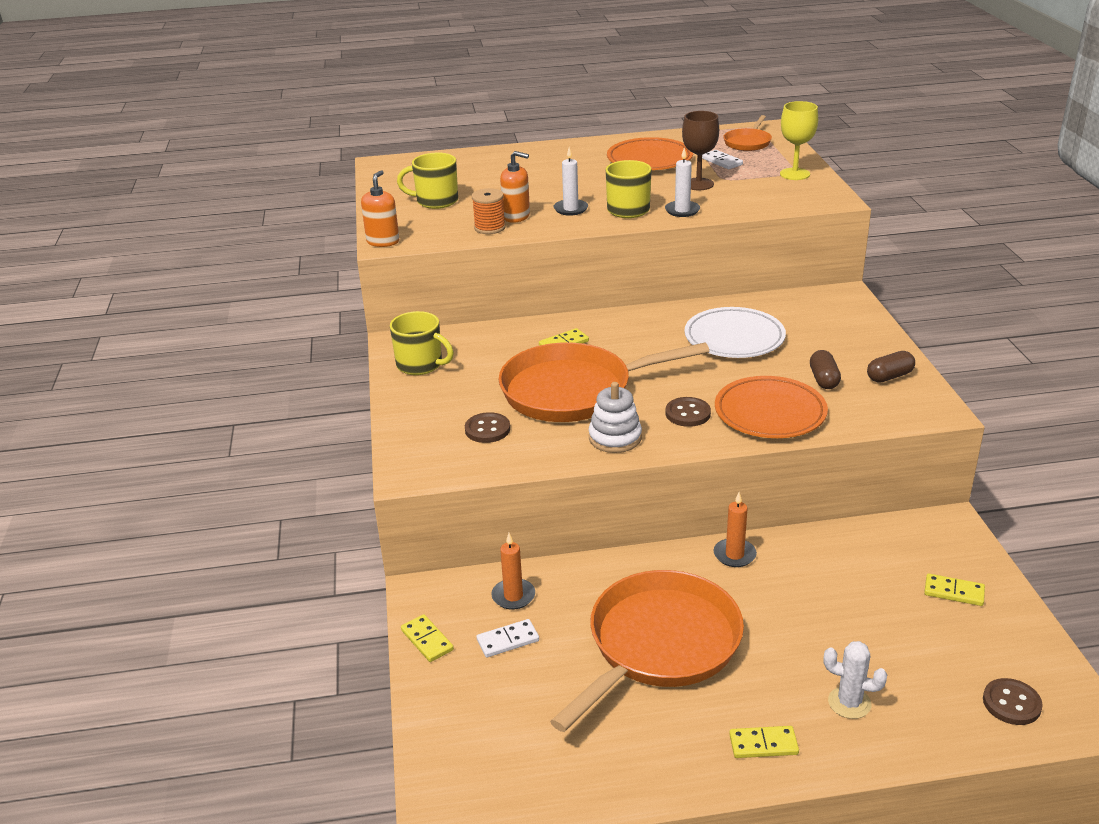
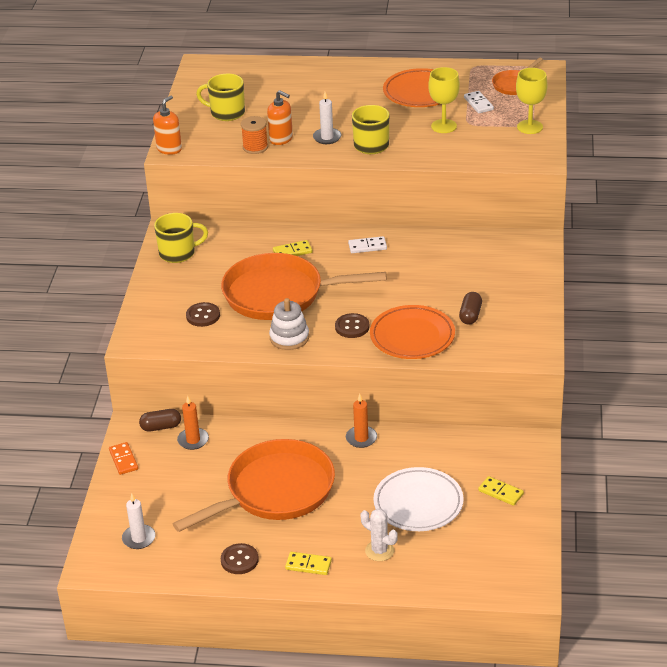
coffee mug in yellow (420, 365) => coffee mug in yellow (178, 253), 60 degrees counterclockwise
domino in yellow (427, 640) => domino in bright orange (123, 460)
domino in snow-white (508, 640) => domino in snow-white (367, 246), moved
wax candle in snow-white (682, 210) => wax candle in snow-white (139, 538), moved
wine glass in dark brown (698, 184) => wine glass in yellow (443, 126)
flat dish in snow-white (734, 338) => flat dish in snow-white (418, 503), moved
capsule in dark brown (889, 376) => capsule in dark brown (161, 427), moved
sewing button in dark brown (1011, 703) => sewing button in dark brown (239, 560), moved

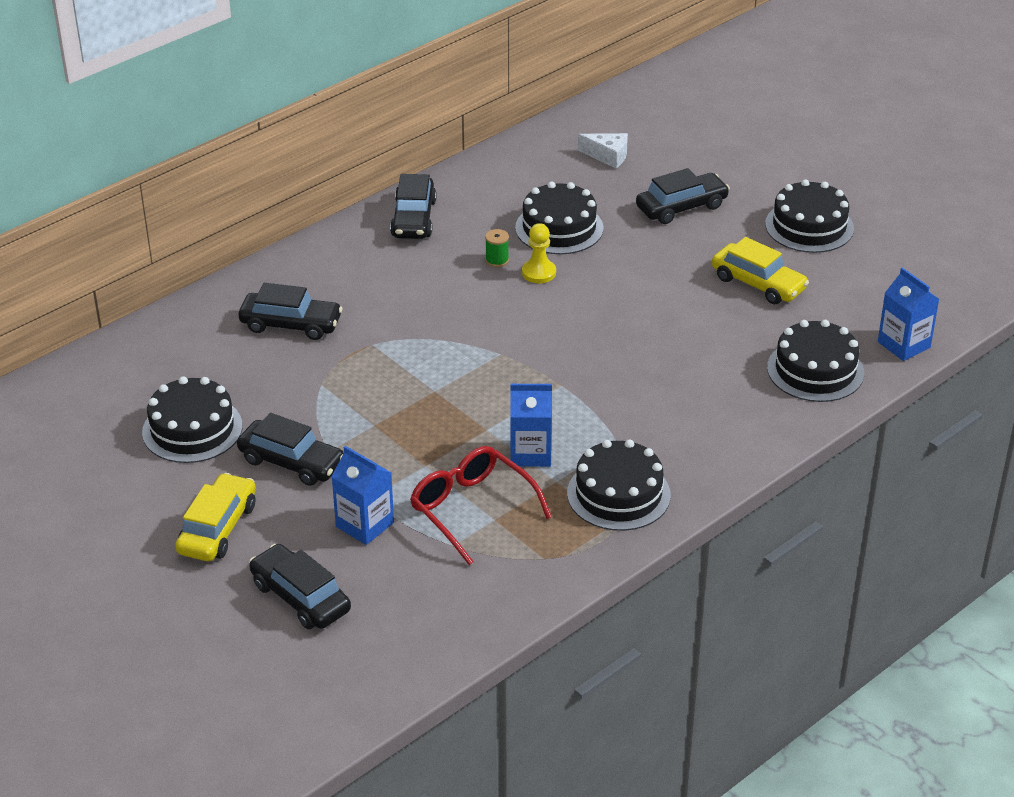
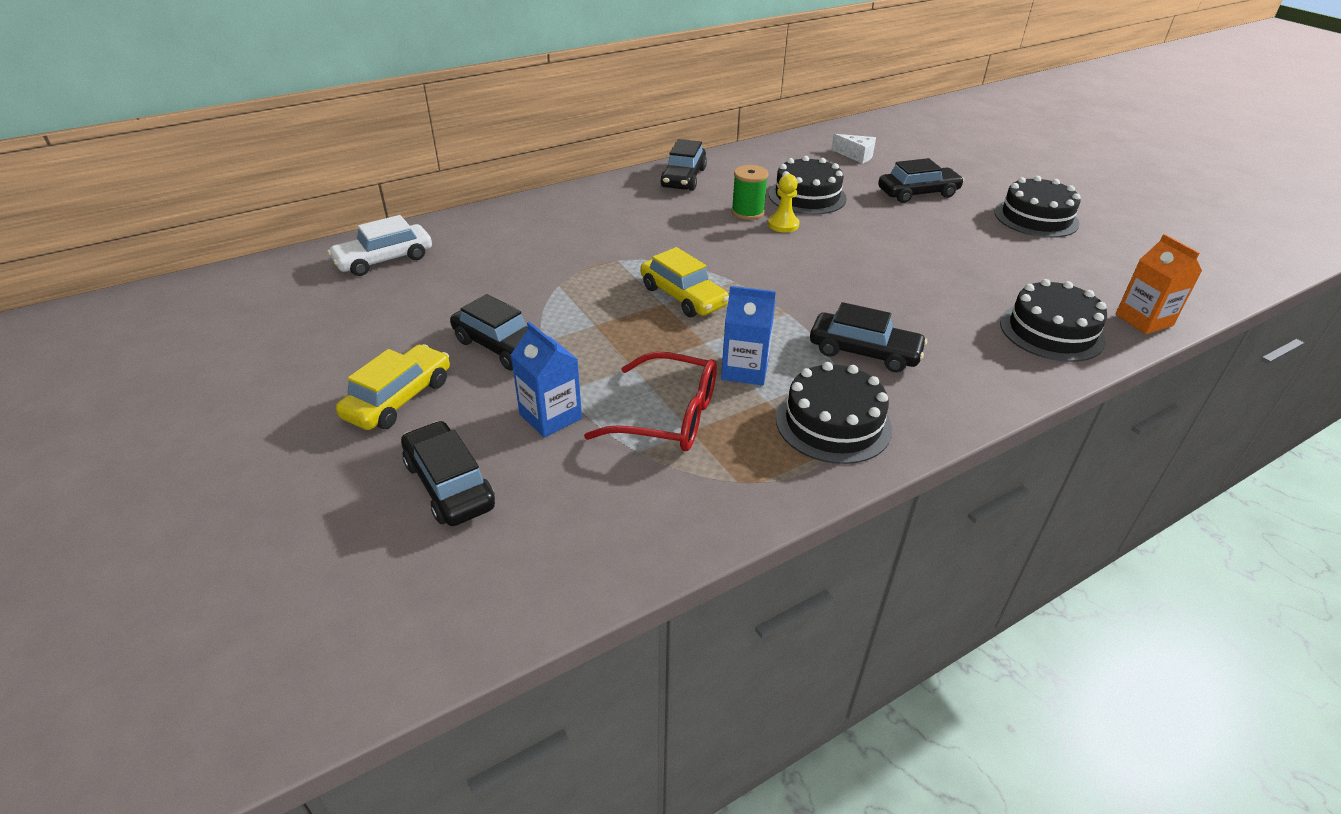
layer cake in ebony (192, 429) => nothing
car in ebony (291, 324) => car in ebony (864, 352), moved
glasses in red (471, 509) => glasses in red (669, 416), 135 degrees clockwise
spool in green (497, 260) => spool in green (747, 212), x1.58
car in yellow (758, 283) => car in yellow (683, 296), moved
carton in royal blue (904, 345) => carton in bright orange (1144, 320)
nothing => car in snow-white (384, 260)

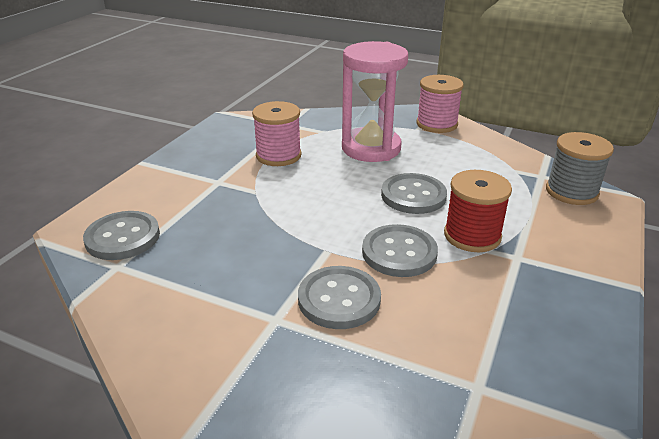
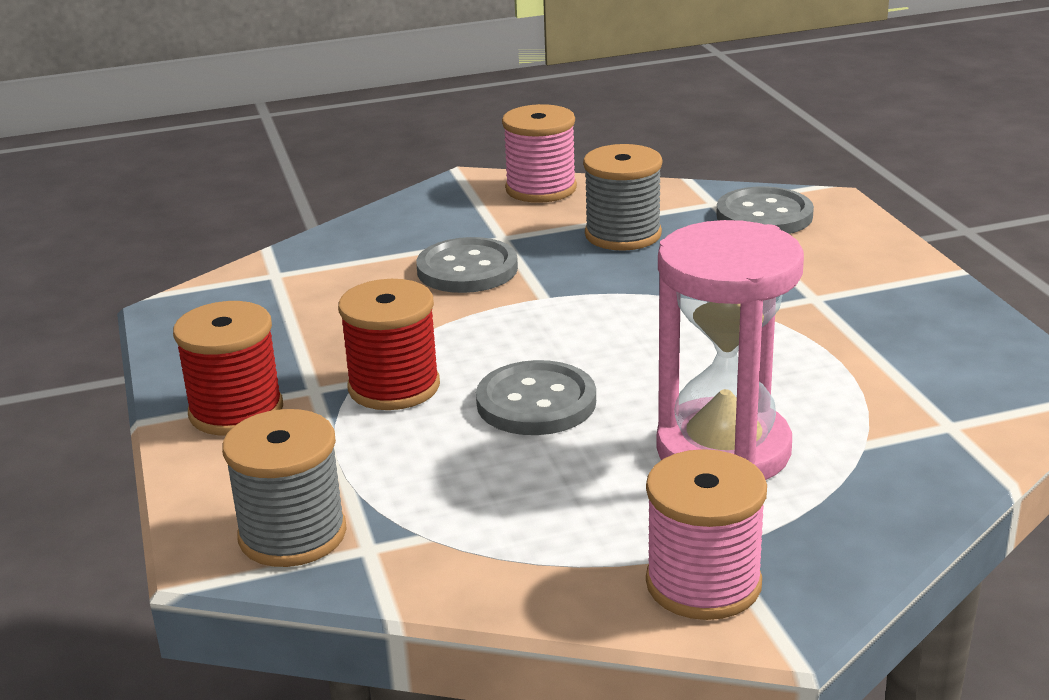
spool in rosy (278, 155) => spool in rosy (541, 189), moved
sewing button in ash-grey (399, 253) => nothing
nothing => spool in red (236, 411)
nothing => spool in ash-grey (623, 234)

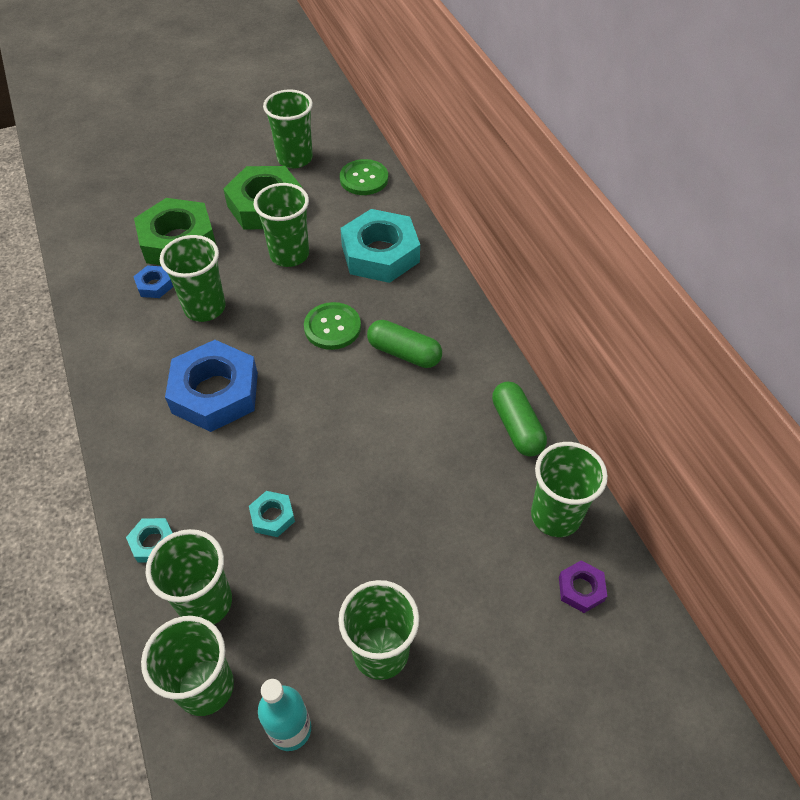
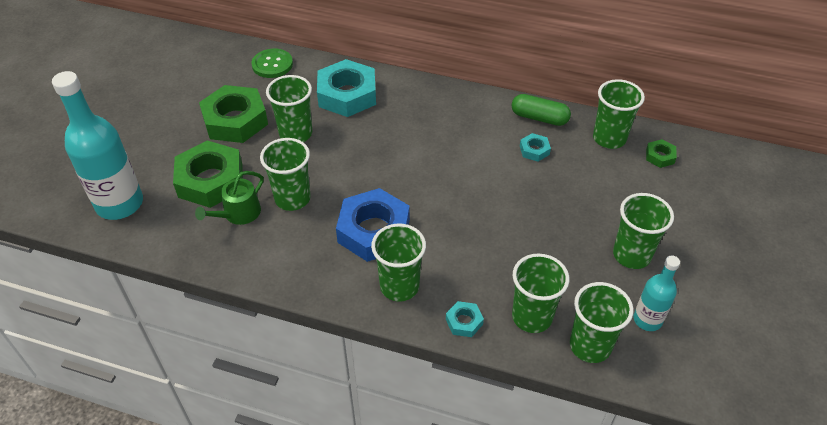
hex nut in royal blue (154, 285) => sprinkling can in green (238, 214)
hex nut in teal (272, 516) => hex nut in teal (534, 150), moved
beaker in green (295, 158) => beaker in green (399, 286), moved
sewing button in green (332, 327) => nothing
capsule in green (404, 353) => nothing
hex nut in royal purple (581, 589) => hex nut in green (660, 156)
nothing => bottle in teal (120, 204)

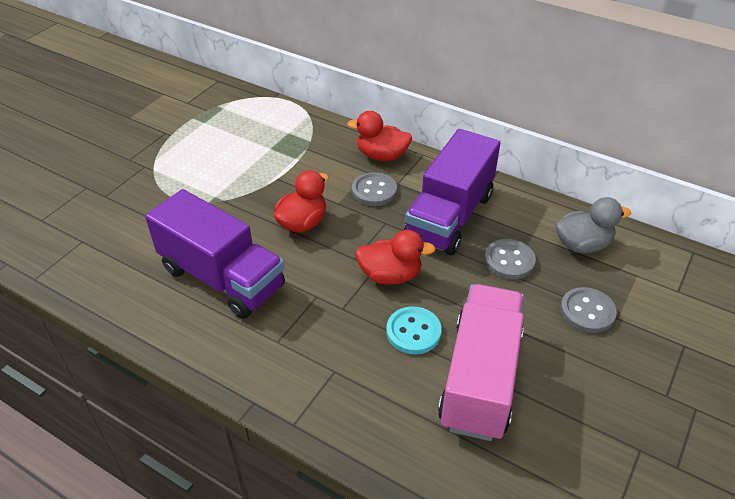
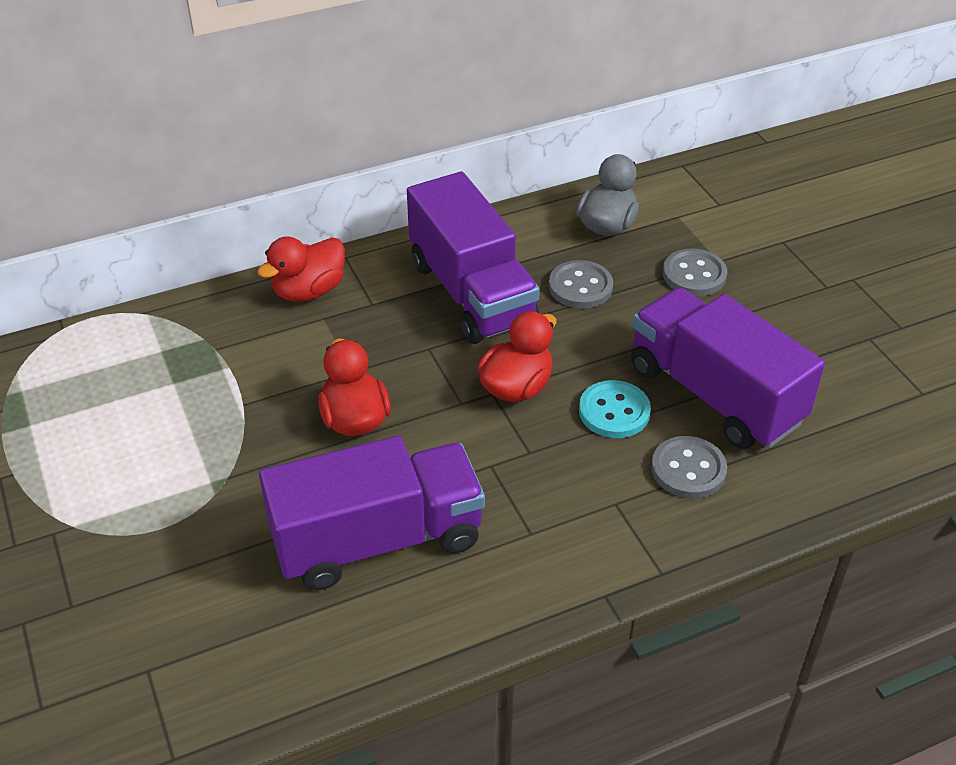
sewing button in ash-grey (374, 191) => sewing button in ash-grey (688, 469), moved
lorry in rosy (480, 378) => lorry in royal purple (714, 395)

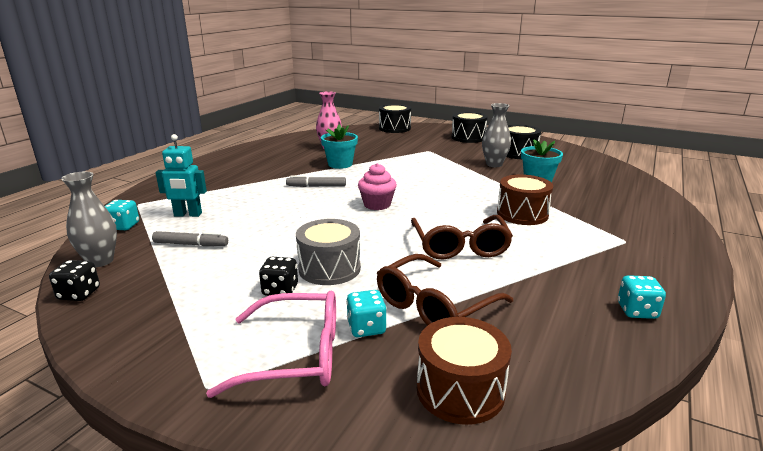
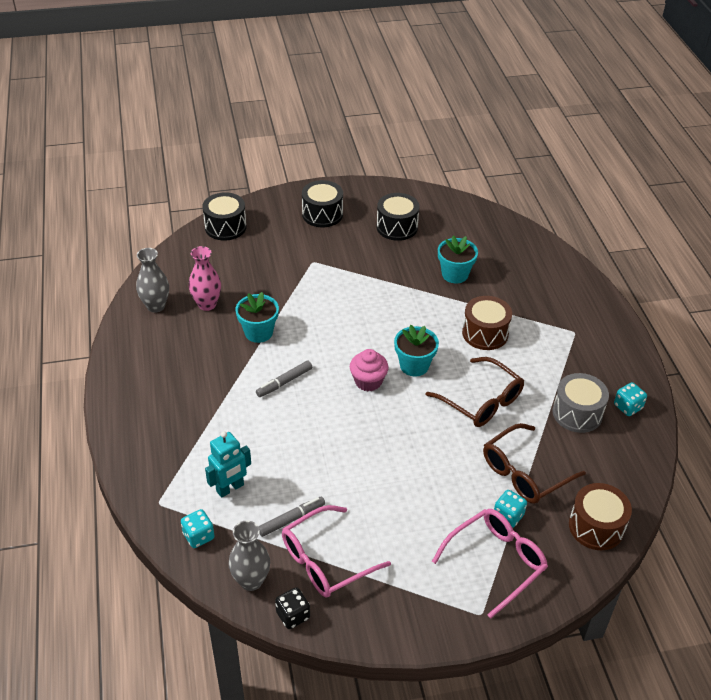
die in ebony (280, 290) => nothing
toy drum in ash-grey (329, 268) => toy drum in ash-grey (577, 413), moved
glasses in dark brown (434, 306) => glasses in dark brown (524, 473), 45 degrees clockwise
flower vase in ash-grey (494, 164) => flower vase in ash-grey (156, 306), moved
nothing => glasses in rosy (325, 560)
nothing => plant pot in teal (414, 365)

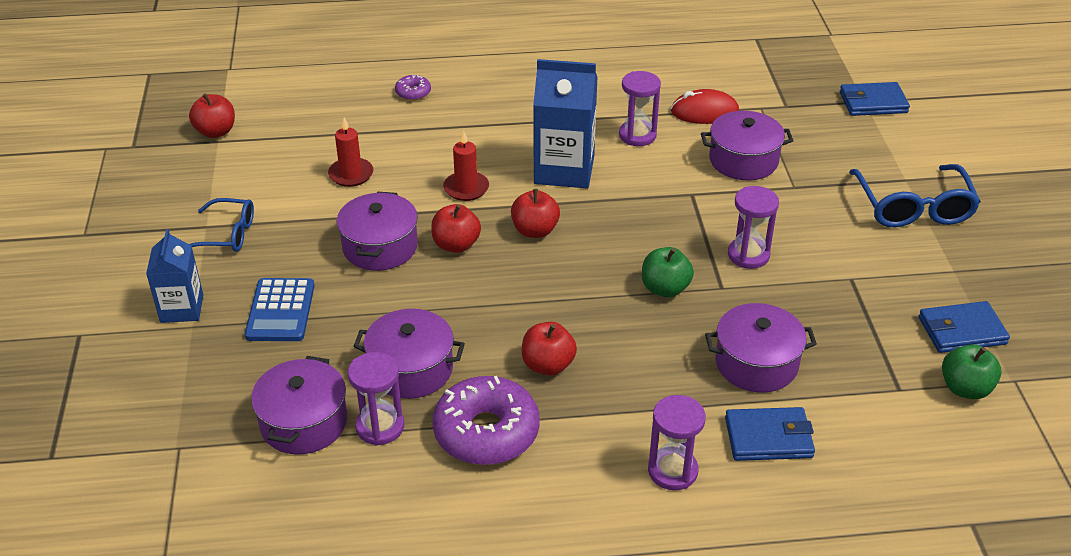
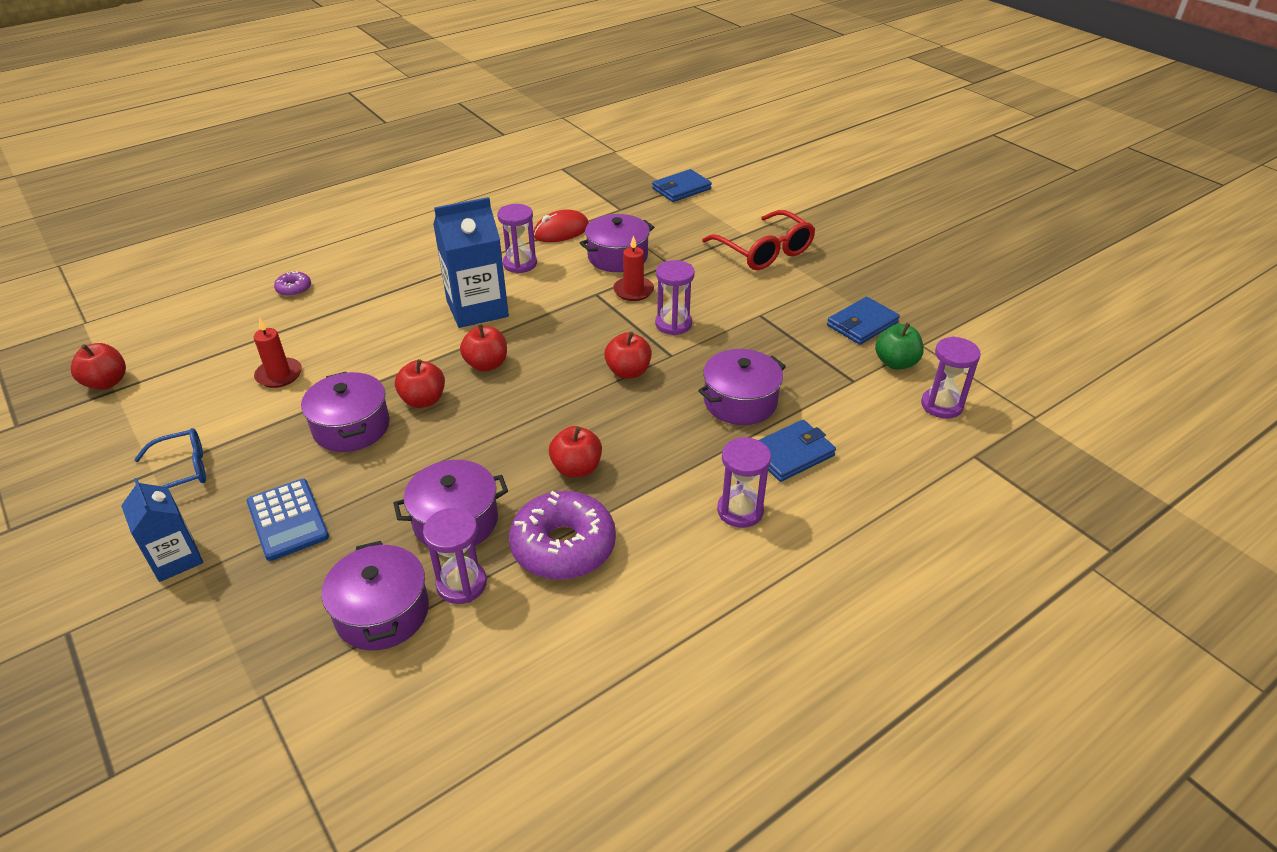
wax candle in red (466, 188) => wax candle in red (633, 291), moved
apple fruit in green (665, 288) => apple fruit in red (628, 372)
glasses in royal blue (913, 207) => glasses in red (764, 251)
nothing => hourglass in royal purple (941, 405)

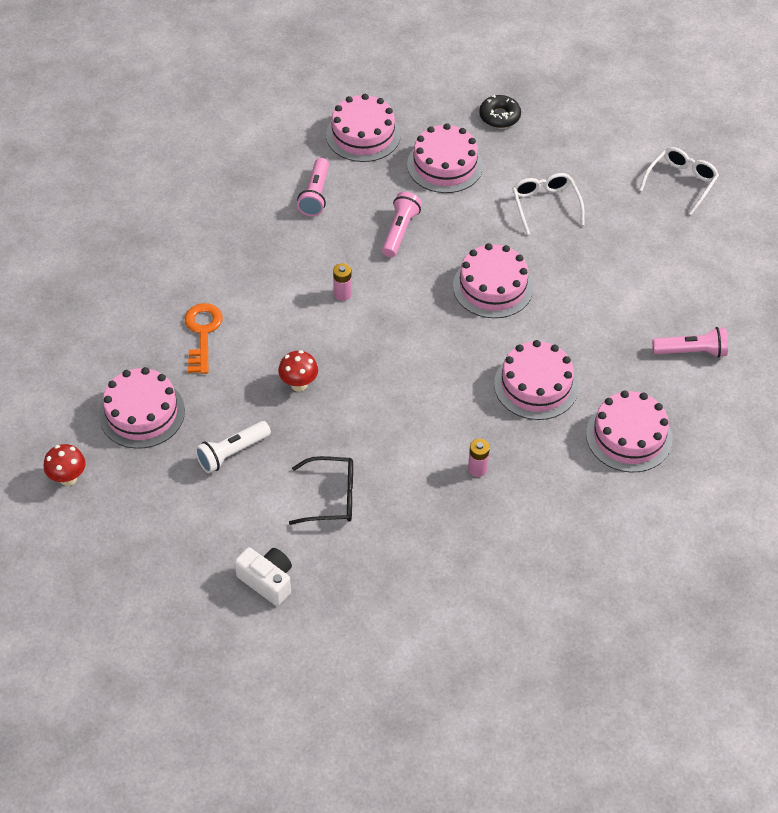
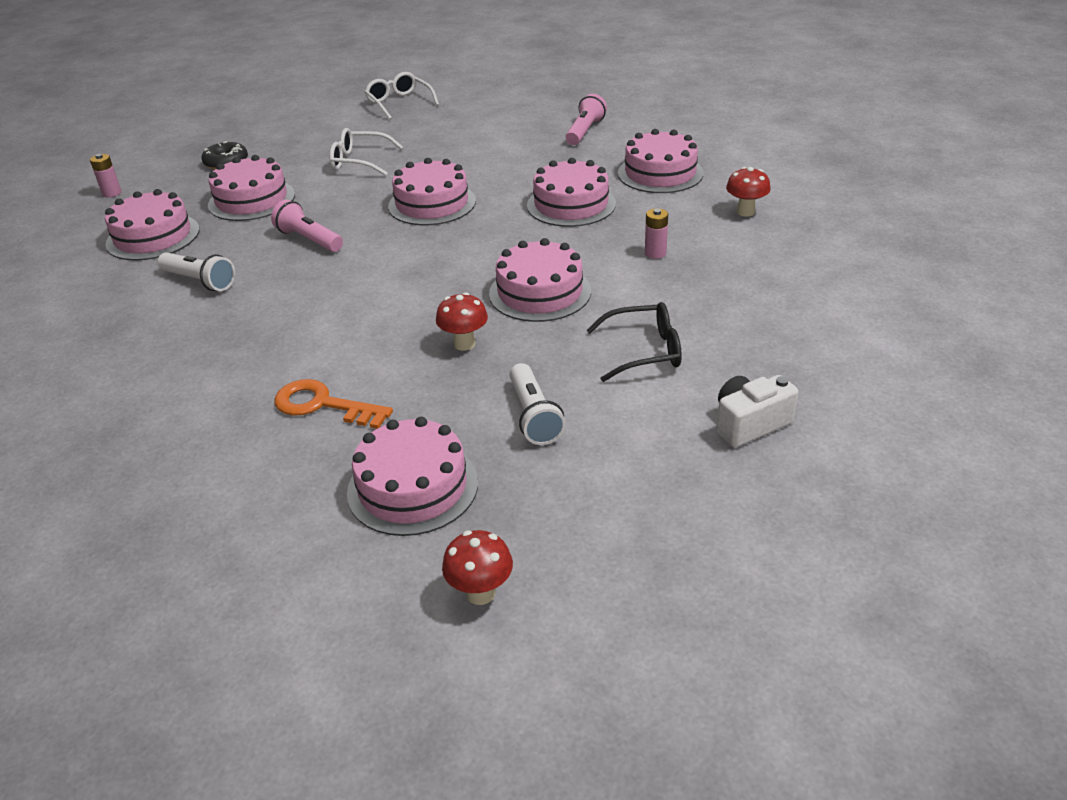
glasses in ebony (331, 497) => glasses in ebony (644, 351), 60 degrees clockwise
torch in rosy (315, 195) => torch in snow-white (199, 281)
power cell in rosy (342, 294) => power cell in rosy (112, 193), moved
nothing => layer cake in rosy (540, 292)
nothing => toadstool in red (745, 212)

